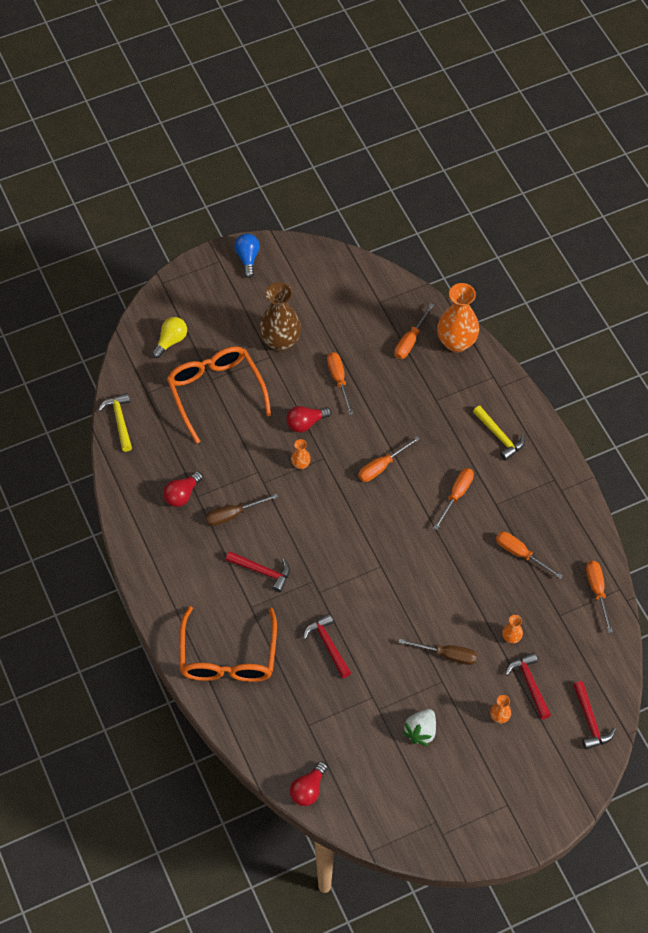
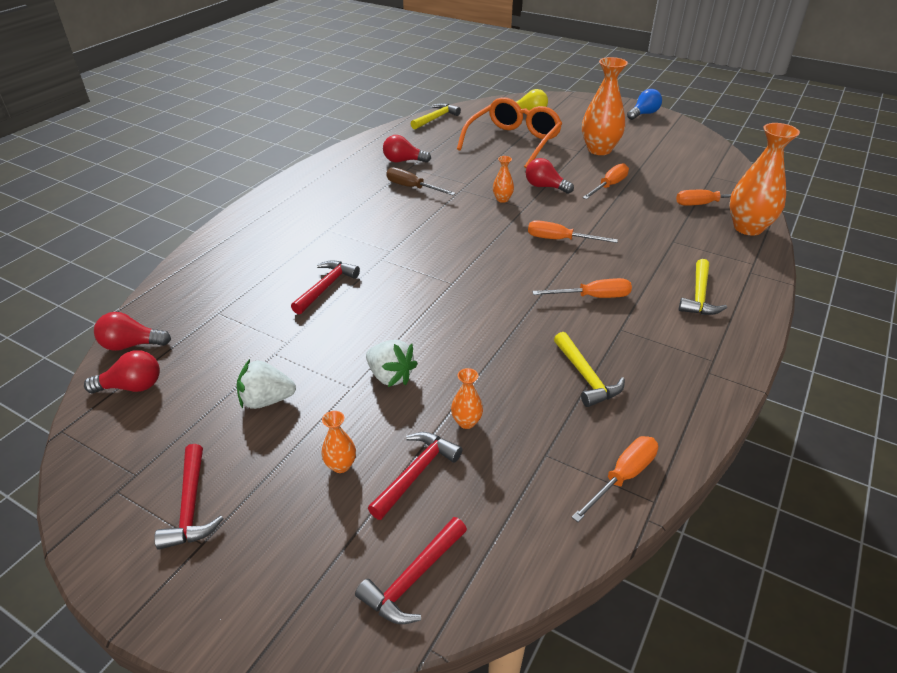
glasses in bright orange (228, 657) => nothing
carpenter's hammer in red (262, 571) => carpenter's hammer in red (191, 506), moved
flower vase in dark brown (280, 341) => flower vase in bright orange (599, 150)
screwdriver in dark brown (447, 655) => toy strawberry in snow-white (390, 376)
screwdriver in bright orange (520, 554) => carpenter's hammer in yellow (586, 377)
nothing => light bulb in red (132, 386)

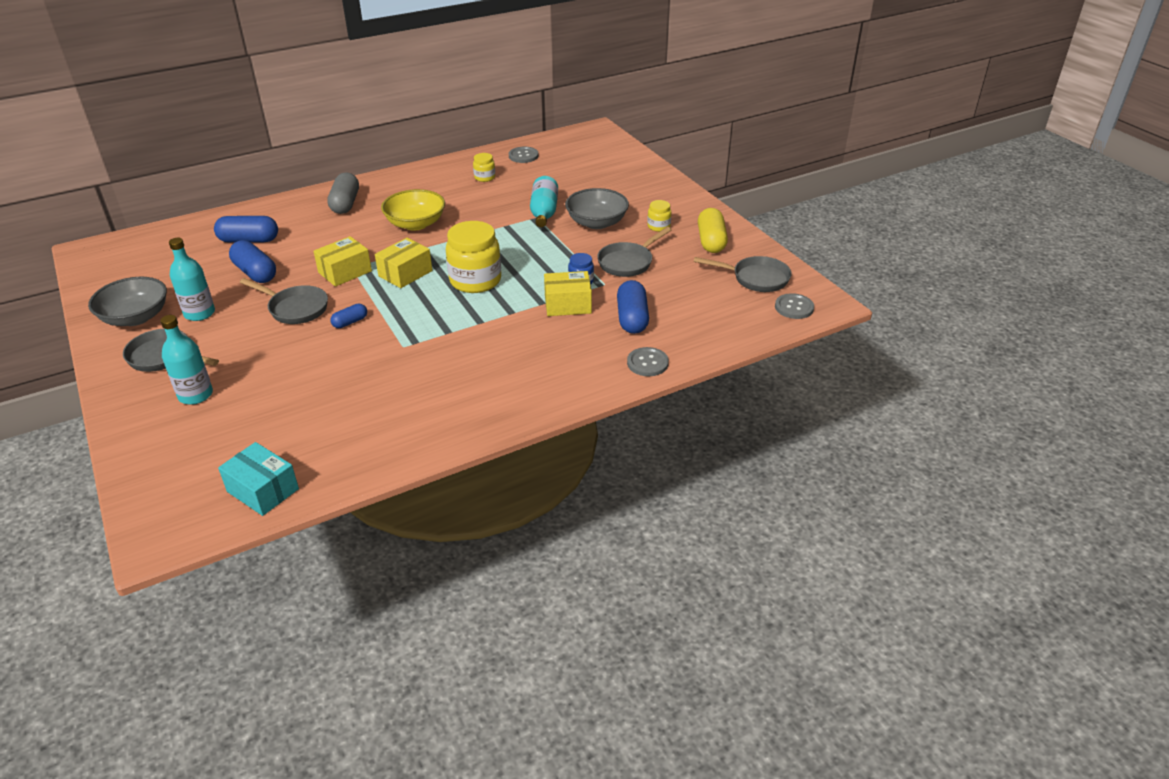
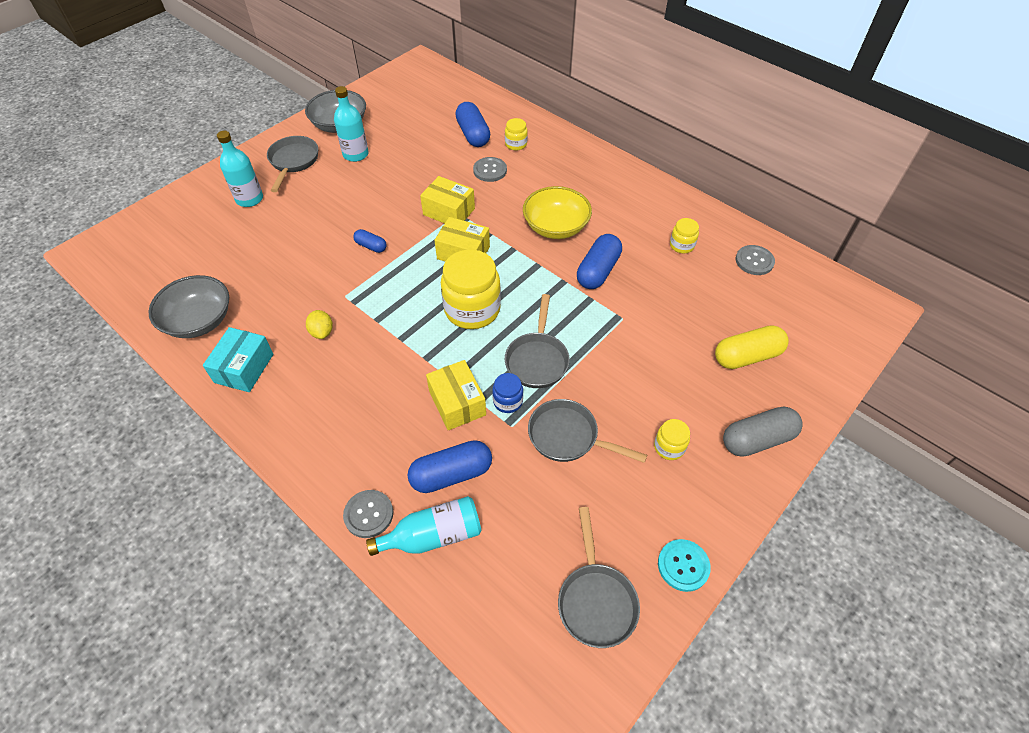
parcel in teal (263, 490) => parcel in teal (244, 368), moved
capsule in royal blue (255, 273) => capsule in royal blue (598, 271), moved
frying pan in ash-grey (295, 308) => frying pan in ash-grey (537, 359), moved
capsule in ash-grey (345, 204) => capsule in ash-grey (757, 439), moved
bottle in teal (544, 212) => bottle in teal (433, 535), moved
bowl in ash-grey (596, 223) => bowl in ash-grey (199, 321), moved
capsule in yellow (711, 241) => capsule in yellow (747, 356), moved
sewing button in ash-grey (794, 307) => sewing button in ash-grey (490, 170), moved
nothing => toy lemon in yellow (322, 332)
nothing => jam jar in yellow (516, 144)
nothing => sewing button in teal (683, 565)

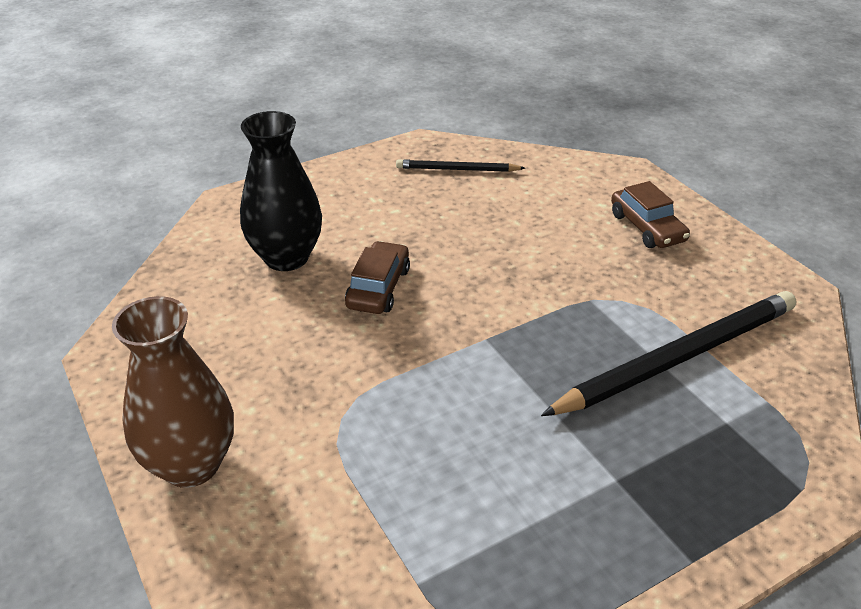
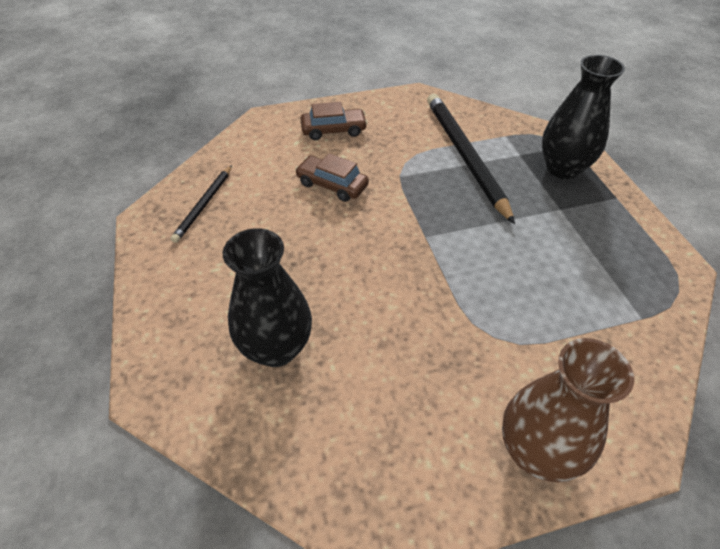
car in dark brown (378, 288) => car in dark brown (332, 185), moved
nothing => flower vase in ebony (562, 168)

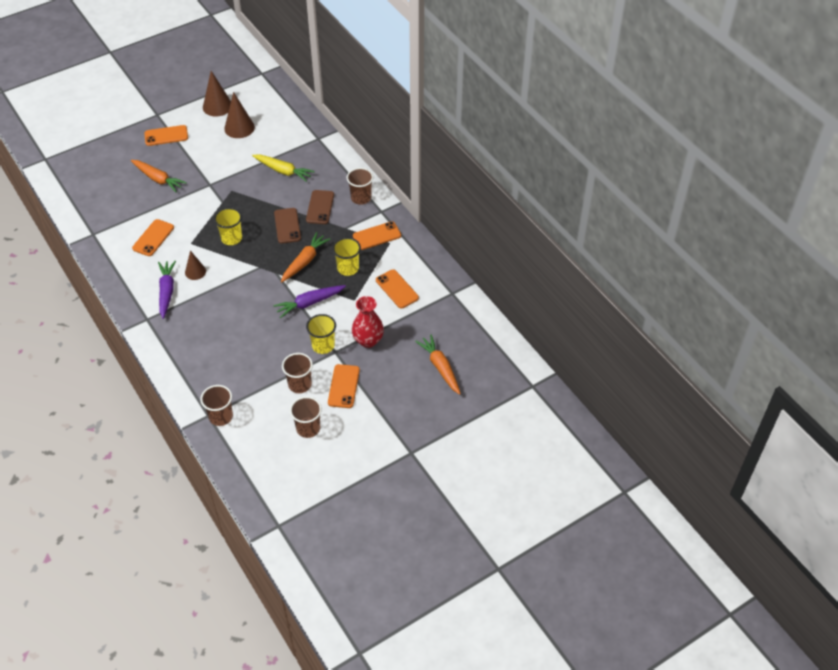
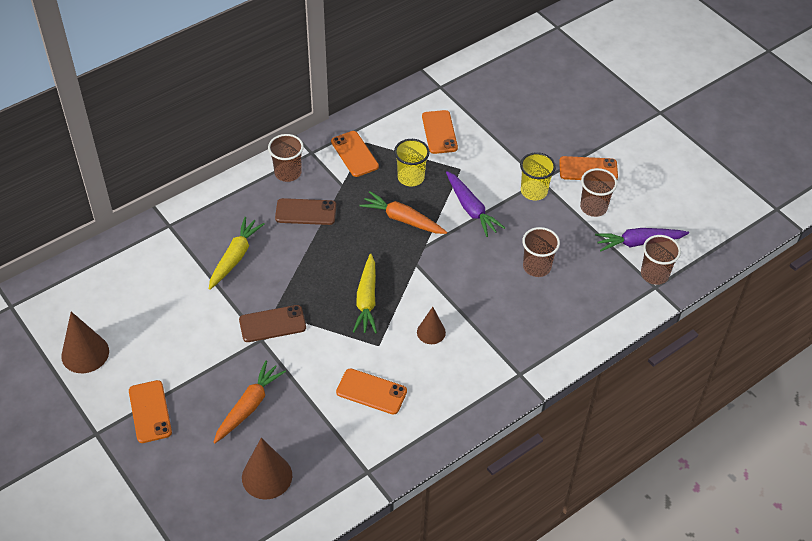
root vegetable in royal purple (166, 291) => root vegetable in royal purple (638, 243), moved
beaker in yellow (231, 238) => root vegetable in yellow (367, 300)
solid cone in dark brown (239, 128) => solid cone in dark brown (267, 476), moved
smartphone in dark brown (287, 226) => smartphone in dark brown (272, 324), moved
beaker in dark brown (308, 428) => beaker in dark brown (537, 267), moved
flower vase in red (368, 340) => nothing
smartphone in bright orange (397, 289) => smartphone in bright orange (439, 132), 60 degrees counterclockwise
root vegetable in bright orange (440, 367) => nothing

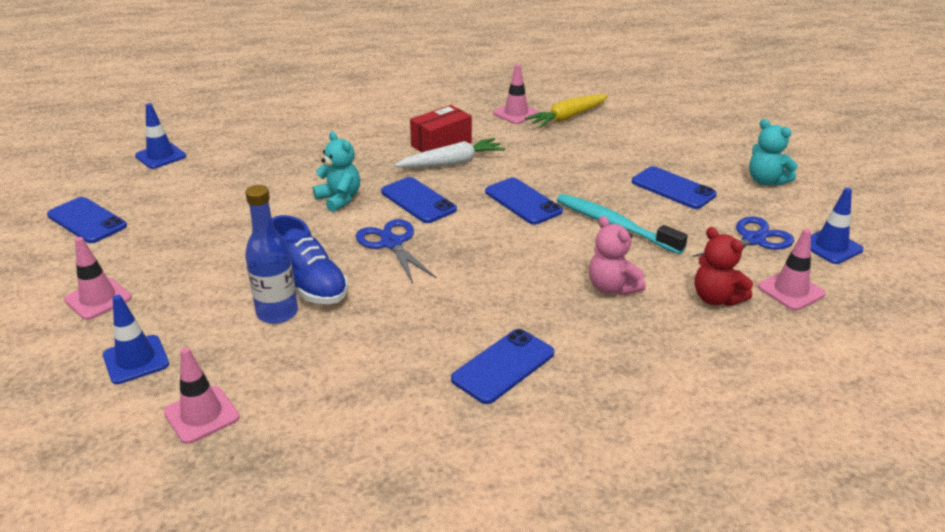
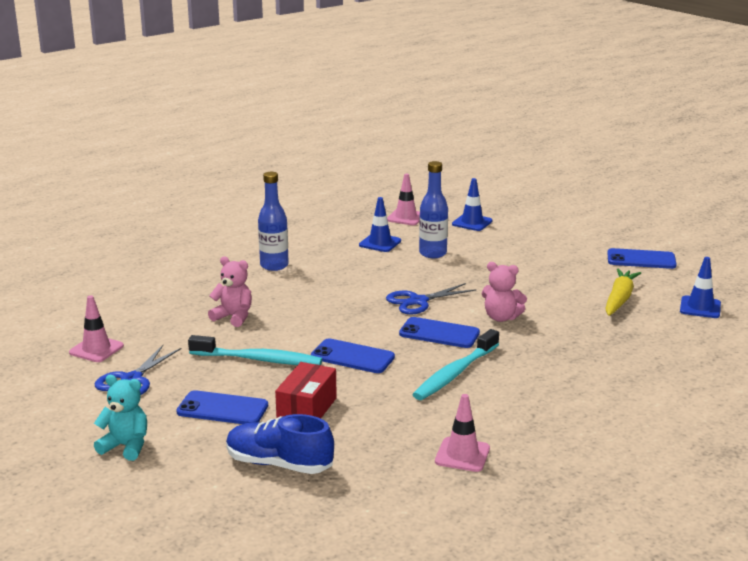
road cone in rosy (98, 299) => nothing
lace-up shoe in royal blue (309, 284) => lace-up shoe in royal blue (279, 464), moved
stuffed bear in teal (339, 199) => stuffed bear in rosy (501, 317)
scissors in royal blue (391, 243) => scissors in royal blue (418, 301), 120 degrees clockwise
root vegetable in snow-white (452, 163) => dental brush in teal (455, 373)
parcel in red (441, 144) => parcel in red (307, 409), moved
smartphone in royal blue (503, 366) => bottle in royal blue (274, 266)
root vegetable in yellow (567, 117) => root vegetable in yellow (619, 299), moved
stuffed bear in red (716, 298) => nothing
road cone in royal blue (831, 247) => road cone in royal blue (380, 243), moved

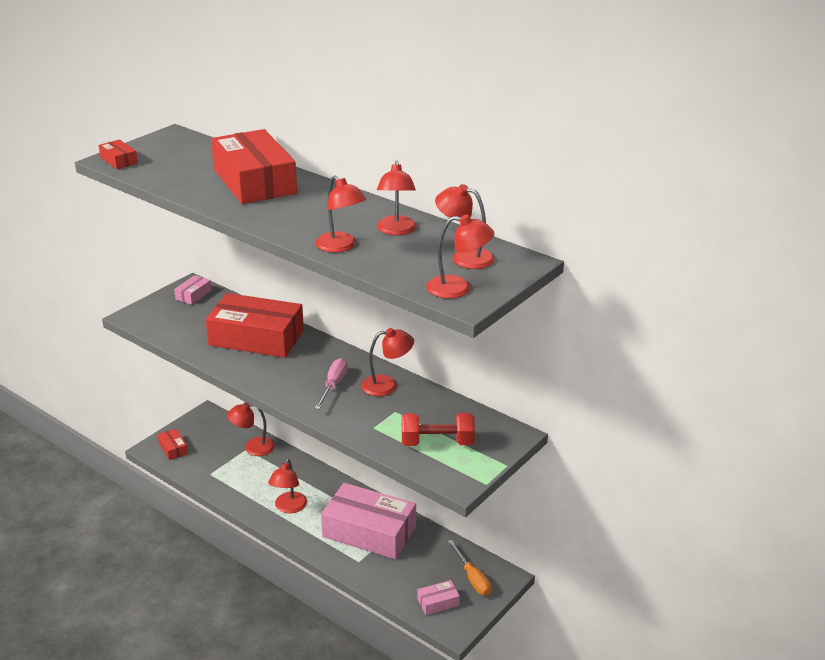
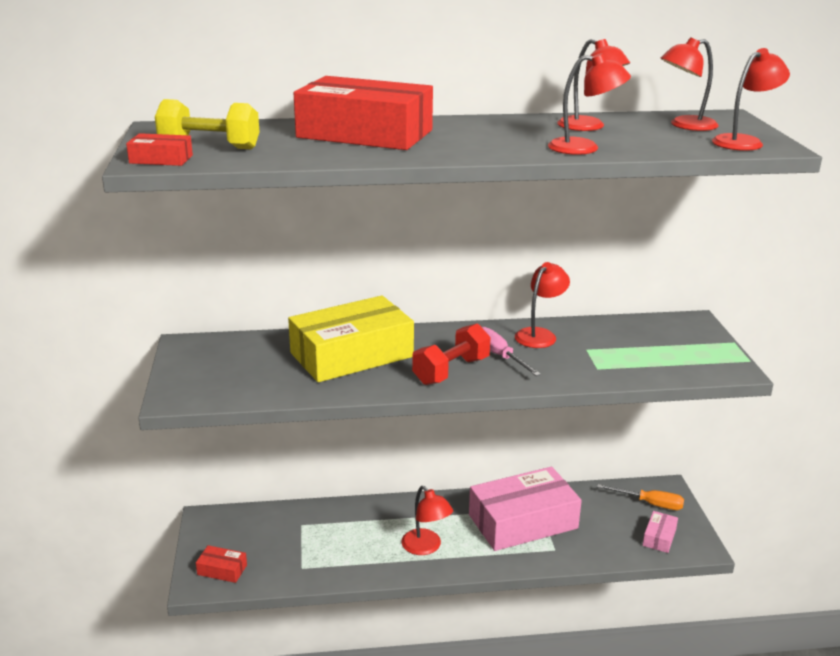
parcel in rosy (193, 295) => nothing
parcel in red (256, 338) => parcel in yellow (351, 355)
reading lamp in red (253, 447) => nothing
dumbbell in red (437, 443) => dumbbell in red (451, 371), moved
nothing => dumbbell in yellow (209, 147)

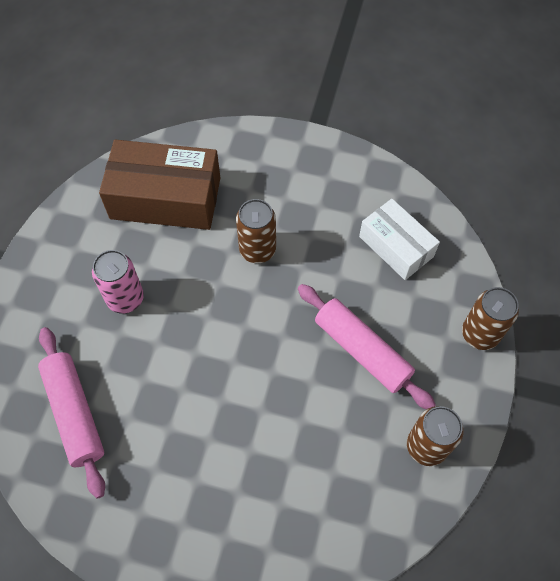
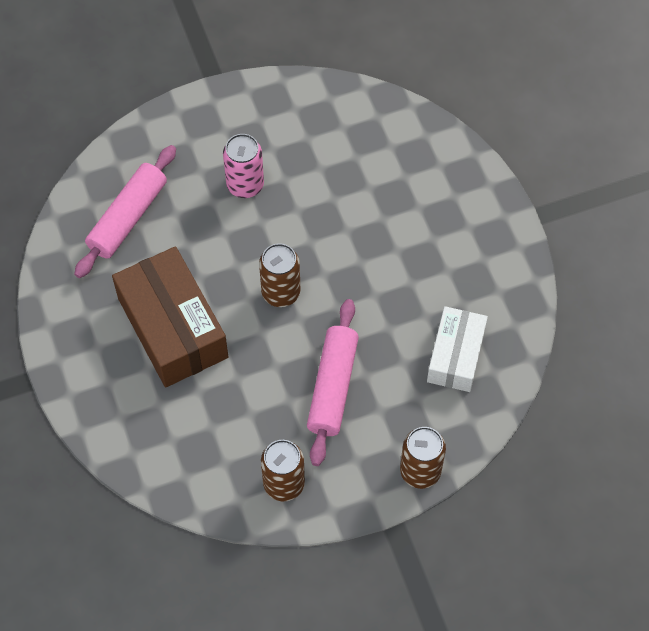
parcel in dark brown (165, 198) => parcel in dark brown (173, 328), moved
soda can in dark brown (257, 250) => soda can in dark brown (281, 292), moved

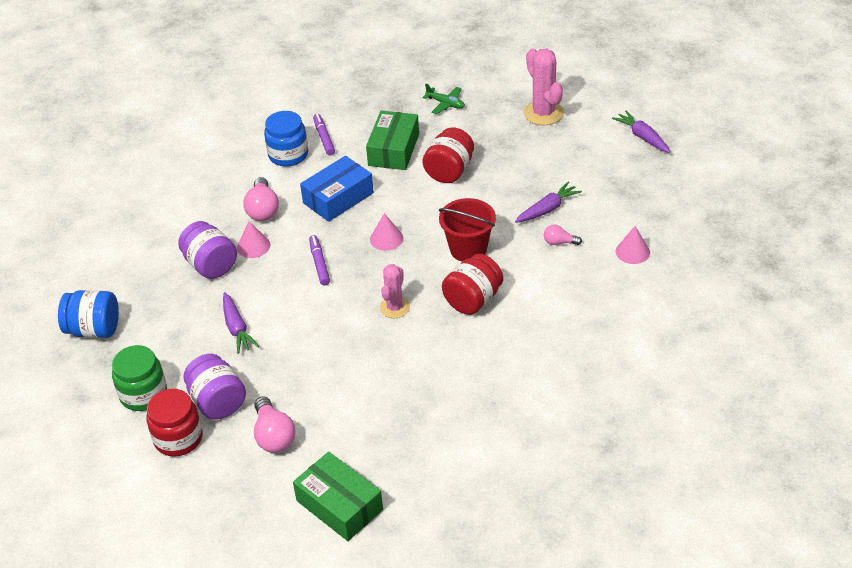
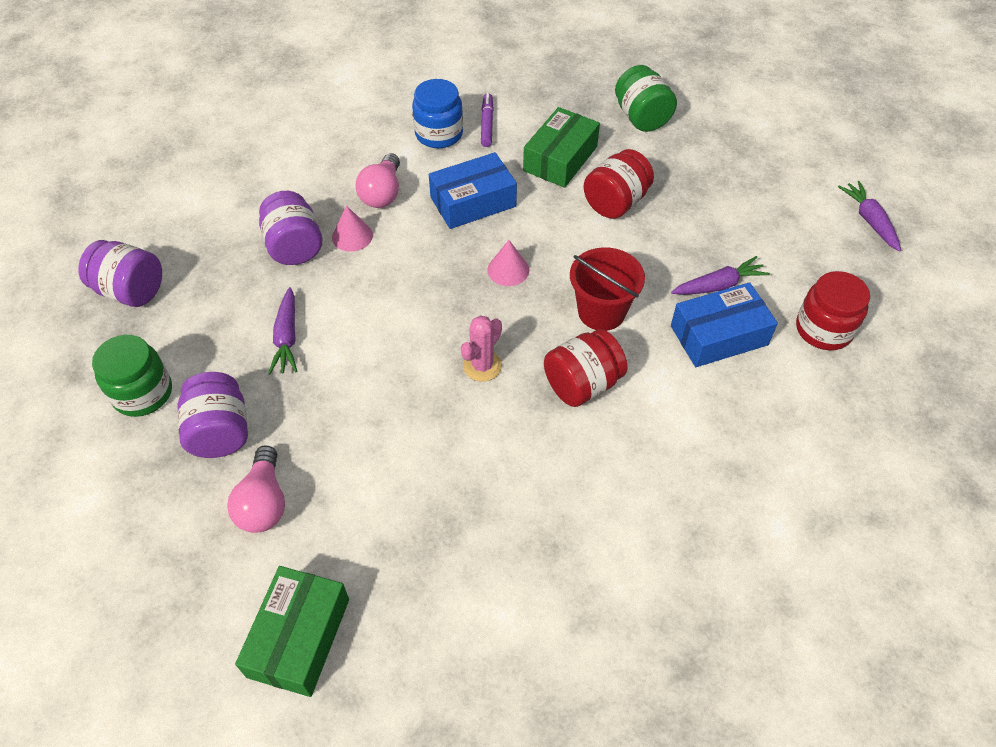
jam jar in royal blue (94, 329) => jam jar in royal purple (131, 291)
jam jar in red (178, 438) => jam jar in red (823, 329), moved
parcel in green (339, 505) => parcel in green (299, 637), 45 degrees clockwise
marker in royal purple (319, 263) => nothing
toy plane in green (445, 104) => jam jar in green (641, 118)
cactus in rosy (543, 113) => nothing
light bulb in rosy (559, 242) => parcel in royal blue (719, 335)
solid cone in rosy (632, 252) => nothing

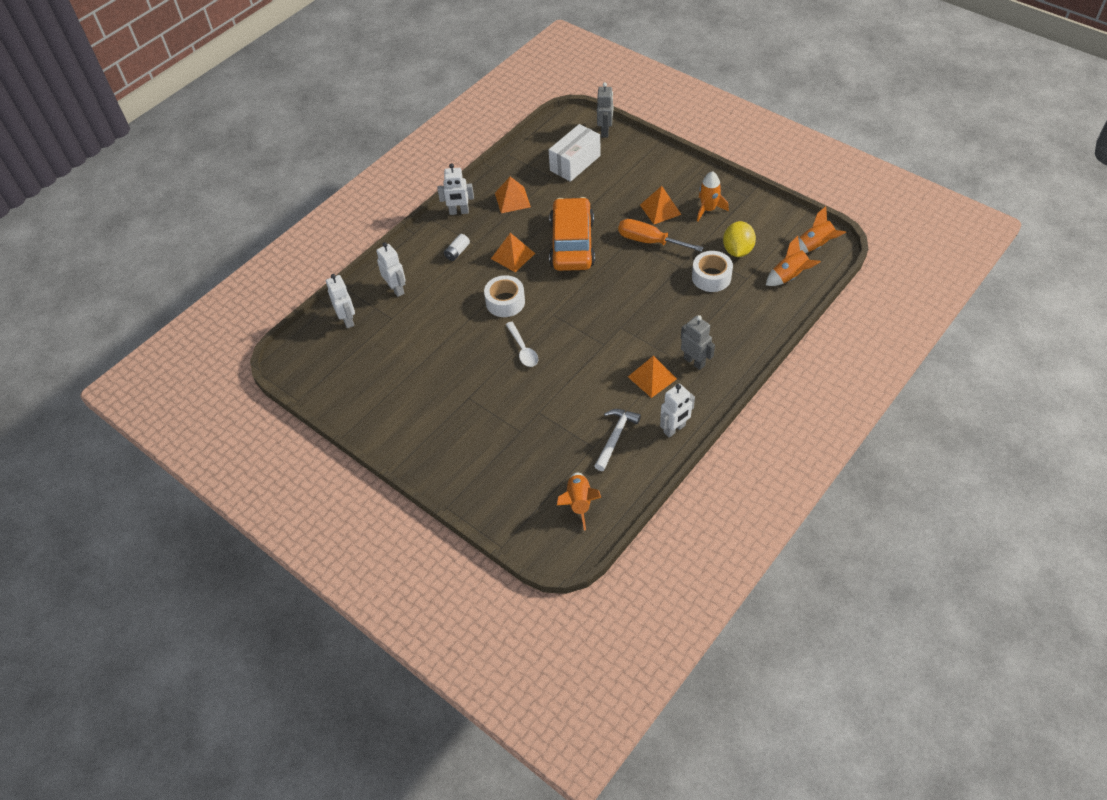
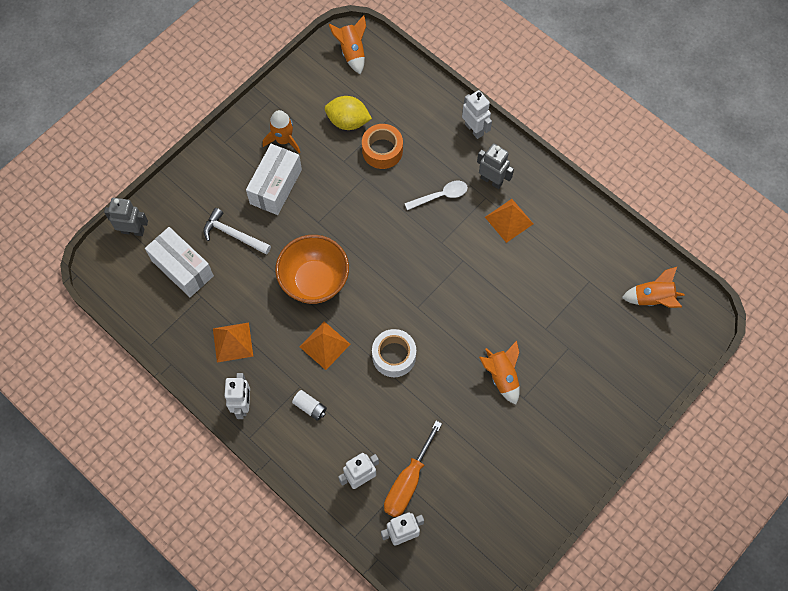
teaspoon in snow-white (523, 349) => teaspoon in snow-white (440, 196), moved
car in bright orange (572, 243) => bowl in bright orange (314, 281)
carpenter's hammer in snow-white (615, 437) => carpenter's hammer in snow-white (233, 234), moved
screwdriver in bright orange (649, 241) => screwdriver in bright orange (408, 482), moved
solid pyramid in bright orange (660, 209) => parcel in snow-white (276, 186)
robot in snow-white (674, 429) => robot in snow-white (474, 129), moved
robot in ash-grey (694, 361) => robot in ash-grey (491, 180), 75 degrees clockwise
tape in snow-white (711, 277) => tape in bright orange (382, 150)
spaceship in bright orange (789, 276) => spaceship in bright orange (502, 376), moved

